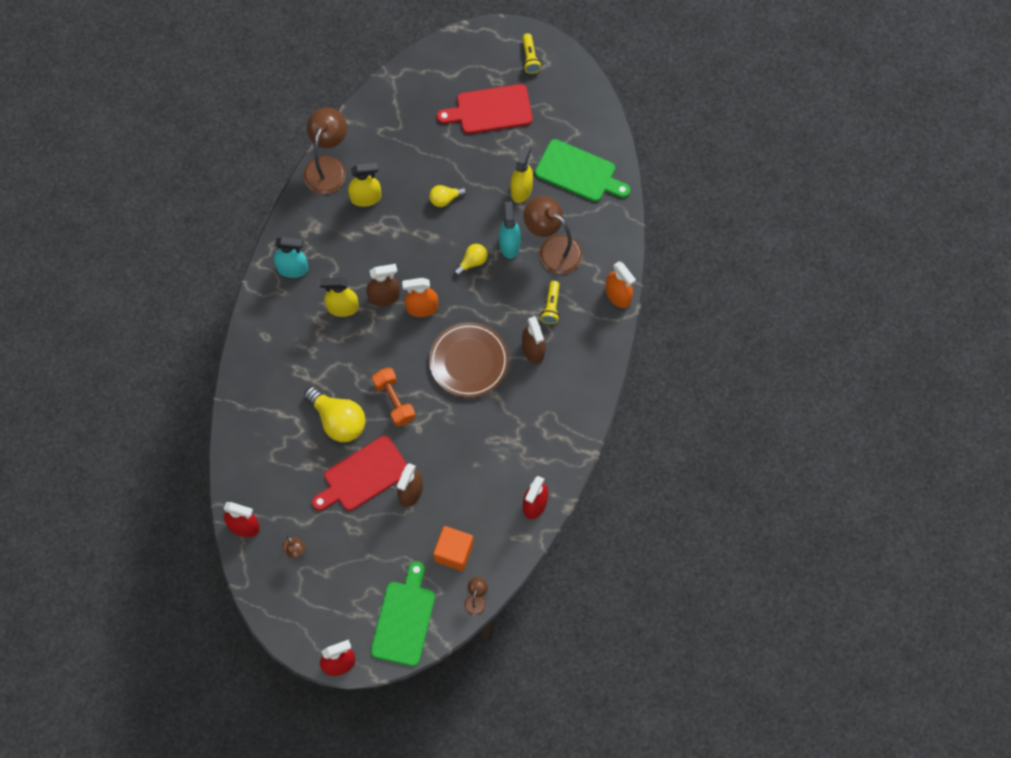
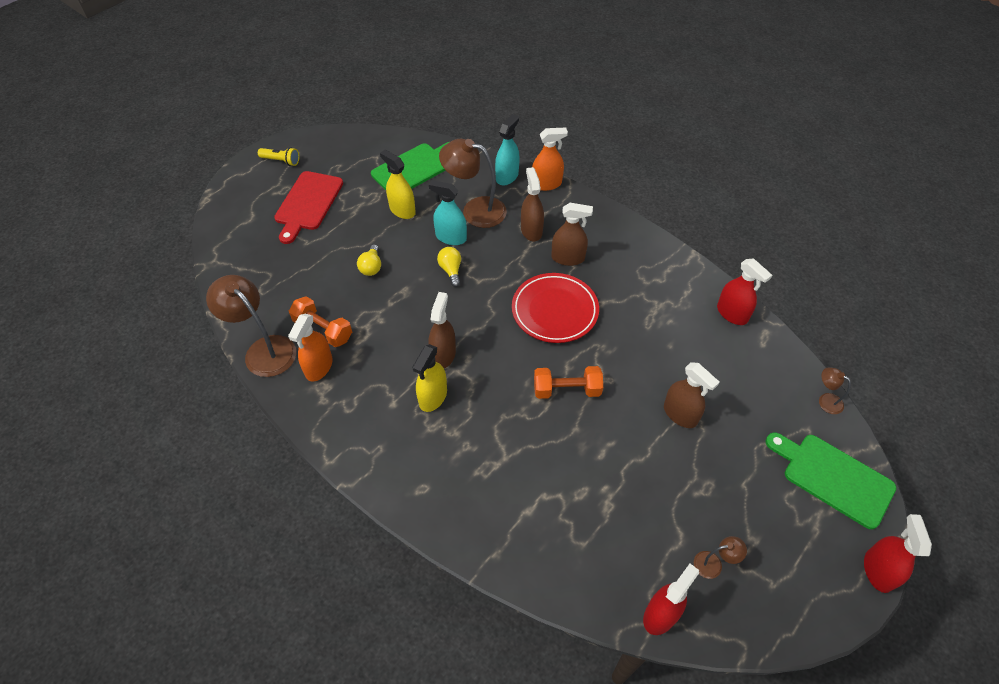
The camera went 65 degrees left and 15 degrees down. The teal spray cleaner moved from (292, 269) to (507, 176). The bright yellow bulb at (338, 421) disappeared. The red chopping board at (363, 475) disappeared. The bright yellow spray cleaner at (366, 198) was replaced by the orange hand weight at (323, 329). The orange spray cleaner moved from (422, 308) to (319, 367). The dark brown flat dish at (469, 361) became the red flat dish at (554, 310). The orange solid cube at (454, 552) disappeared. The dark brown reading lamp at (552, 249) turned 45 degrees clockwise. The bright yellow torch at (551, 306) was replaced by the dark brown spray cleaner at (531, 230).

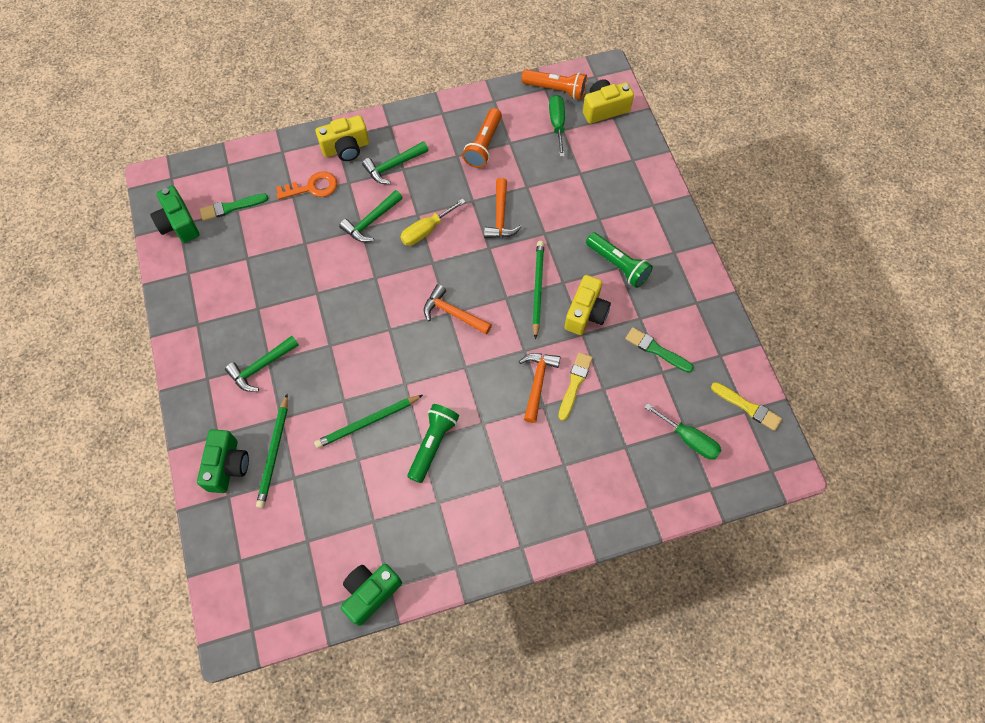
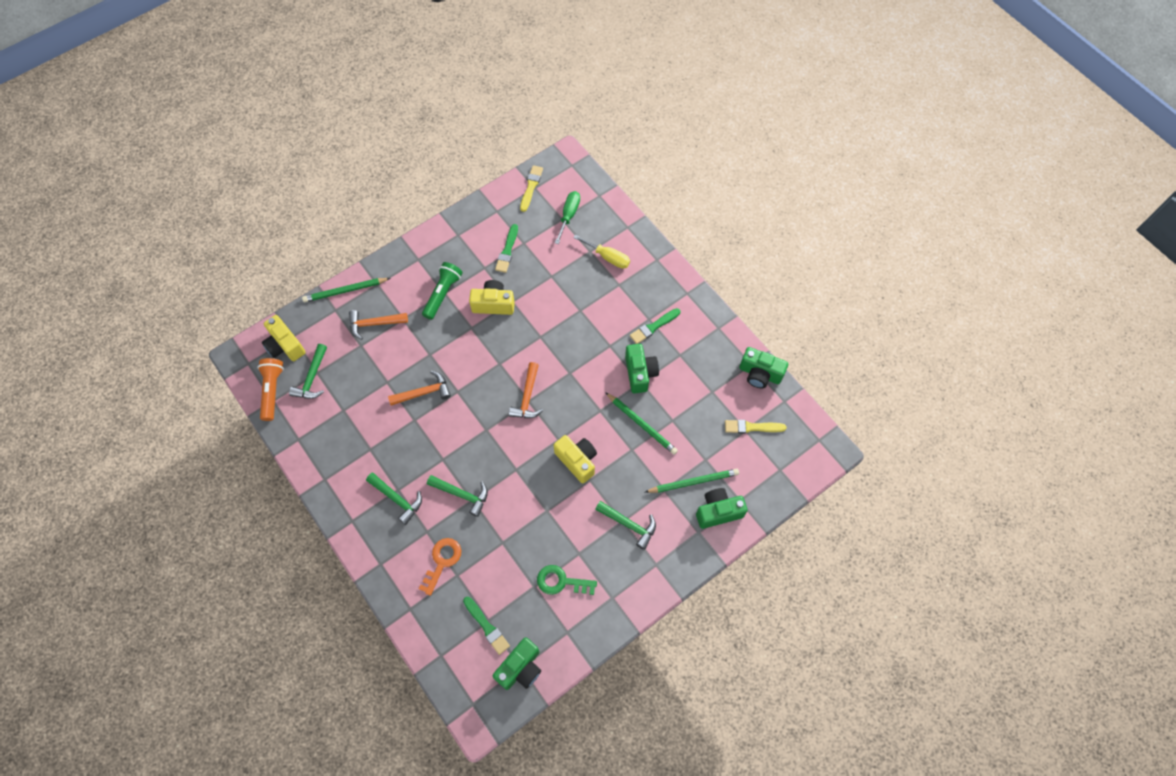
The camera went 110 degrees left and 0 degrees up. The orange latchkey at (312, 187) turned 60 degrees clockwise. The bright yellow compact camera moved from (346, 148) to (577, 461). The bright yellow screwdriver moved from (426, 230) to (608, 257). The emerald torch at (432, 444) was replaced by the emerald compact camera at (640, 373). The orange torch at (484, 145) disappeared. The orange carpenter's hammer moved from (537, 382) to (374, 324). The emerald lead pencil moved from (537, 289) to (345, 291). The emerald screwdriver at (557, 124) was replaced by the emerald carpenter's hammer at (312, 378). The bright yellow paintbrush moved from (574, 384) to (752, 427). The emerald latchkey at (561, 581) appeared. The emerald paintbrush at (654, 327) appeared.

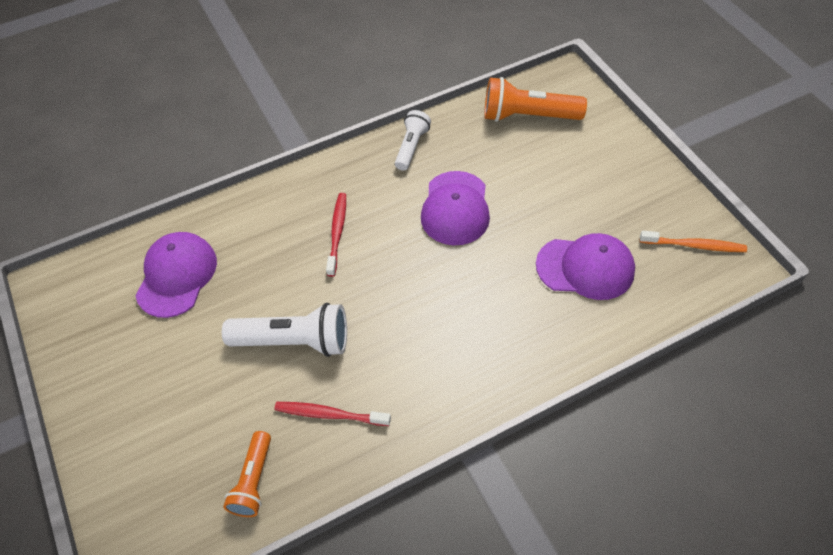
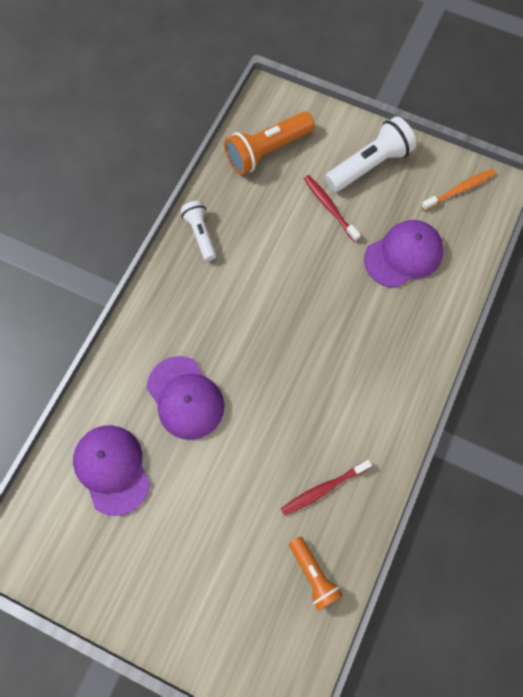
The camera went 40 degrees left and 15 degrees up. The white torch moved from (294, 341) to (369, 165). The red tooth brush moved from (337, 233) to (330, 208). The violet peaked cap moved from (455, 208) to (185, 398).

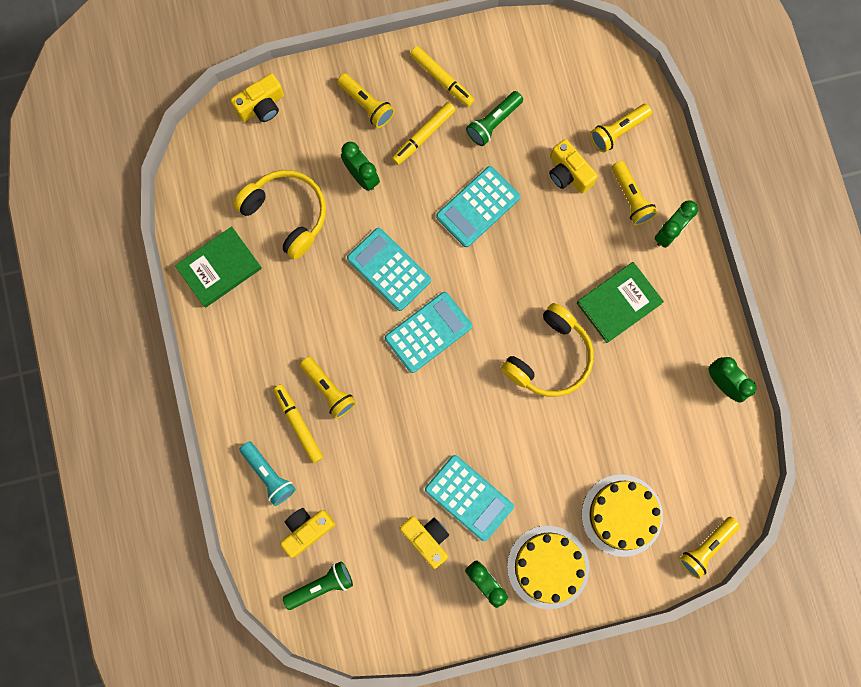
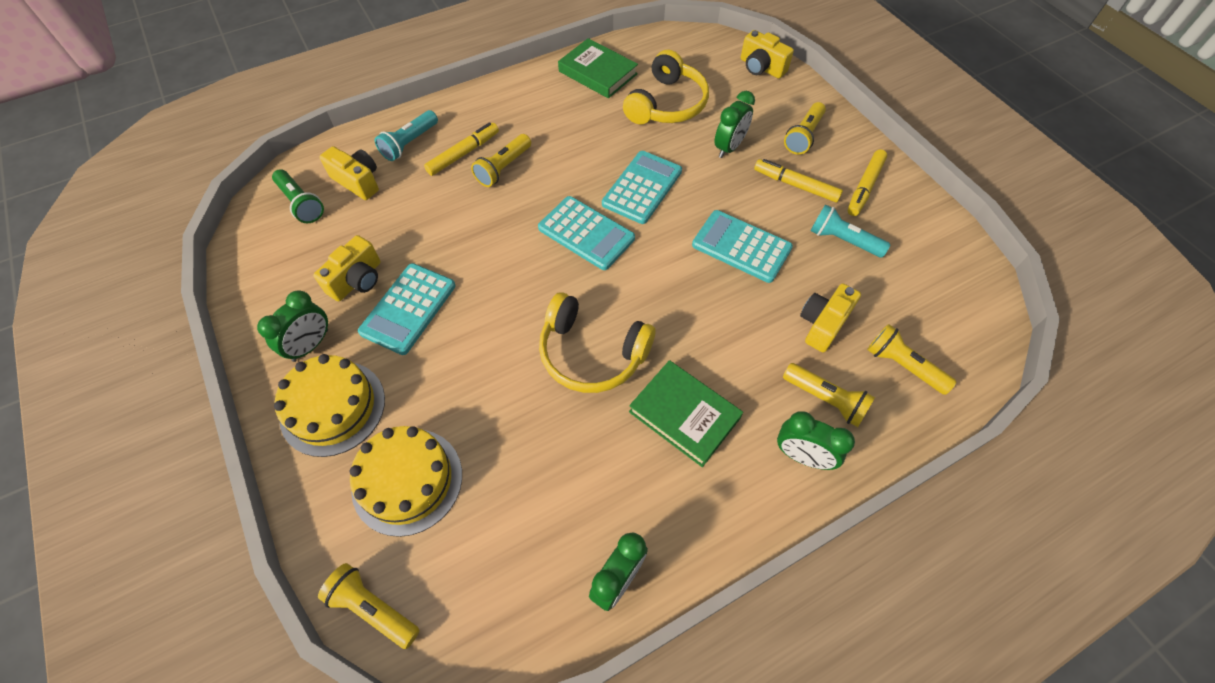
The camera went 75 degrees right and 20 degrees down. The emerald torch at (493, 123) became the teal torch at (842, 240). The bright yellow torch at (631, 198) turned 105 degrees counterclockwise.

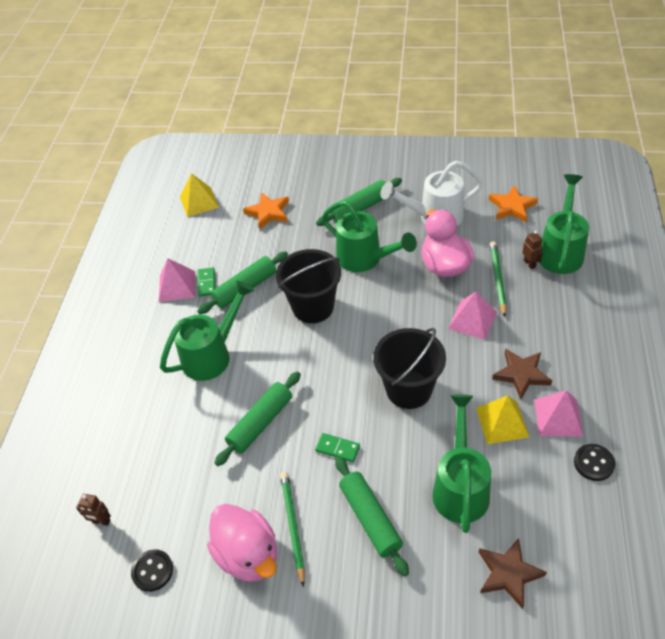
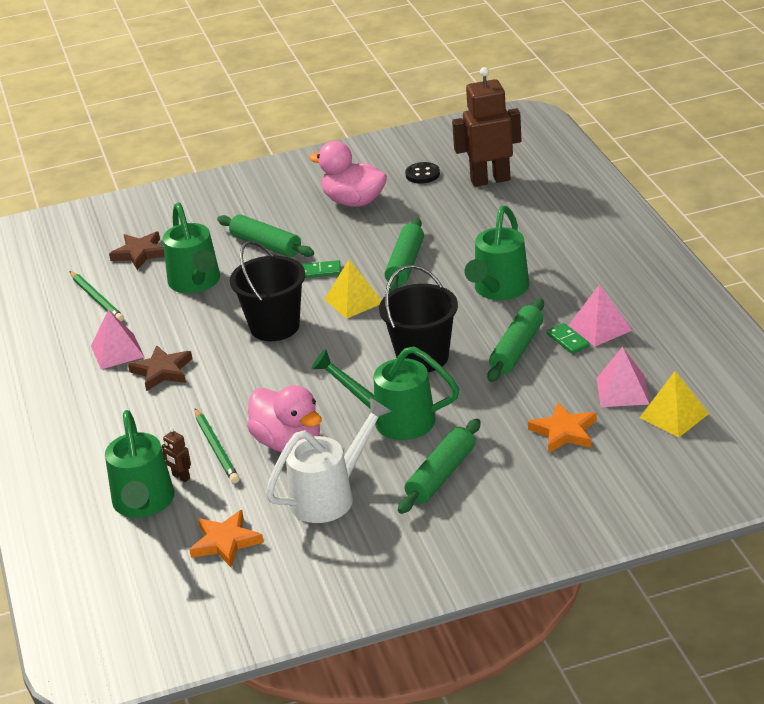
The camera went 155 degrees right and 15 degrees down. The dark brown robot figure at (101, 521) changed to 2.48 times the size. The emerald lead pencil moved from (293, 526) to (96, 299). The rosy solid pyramid moved from (472, 320) to (622, 391). The bright yellow solid pyramid moved from (502, 422) to (353, 301). The black sewing button at (593, 463) disappeared.

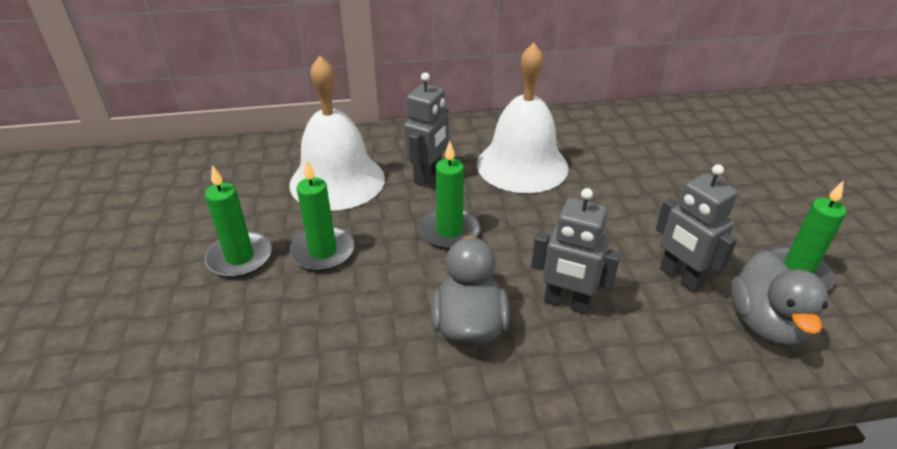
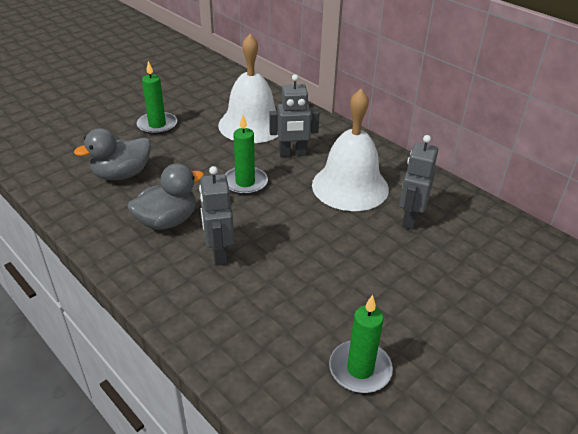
The camera went 55 degrees right and 0 degrees up. The emerald wax candle at (323, 252) disappeared. The grey robot figure moved from (680, 278) to (410, 219). The grey duck moved from (765, 324) to (122, 174).

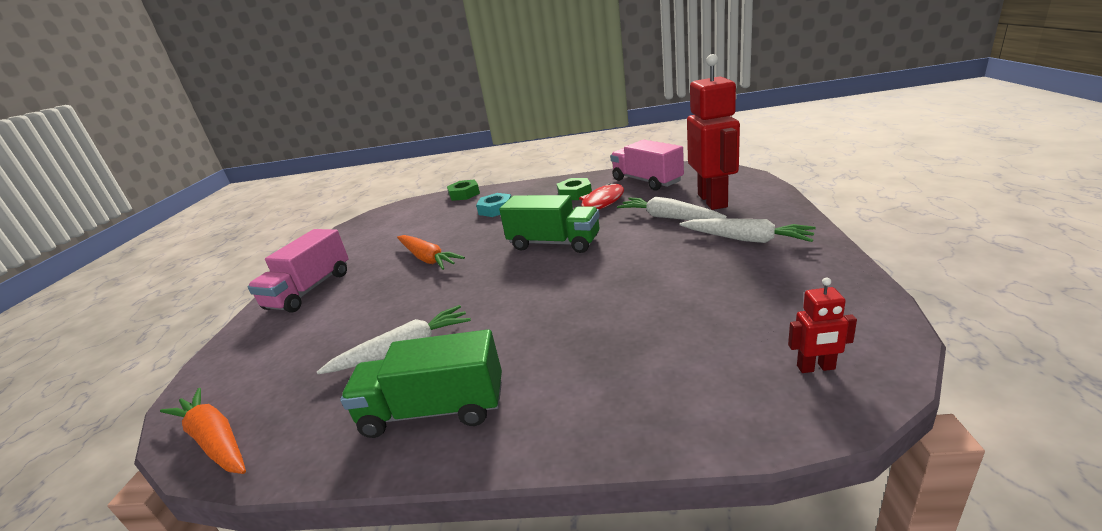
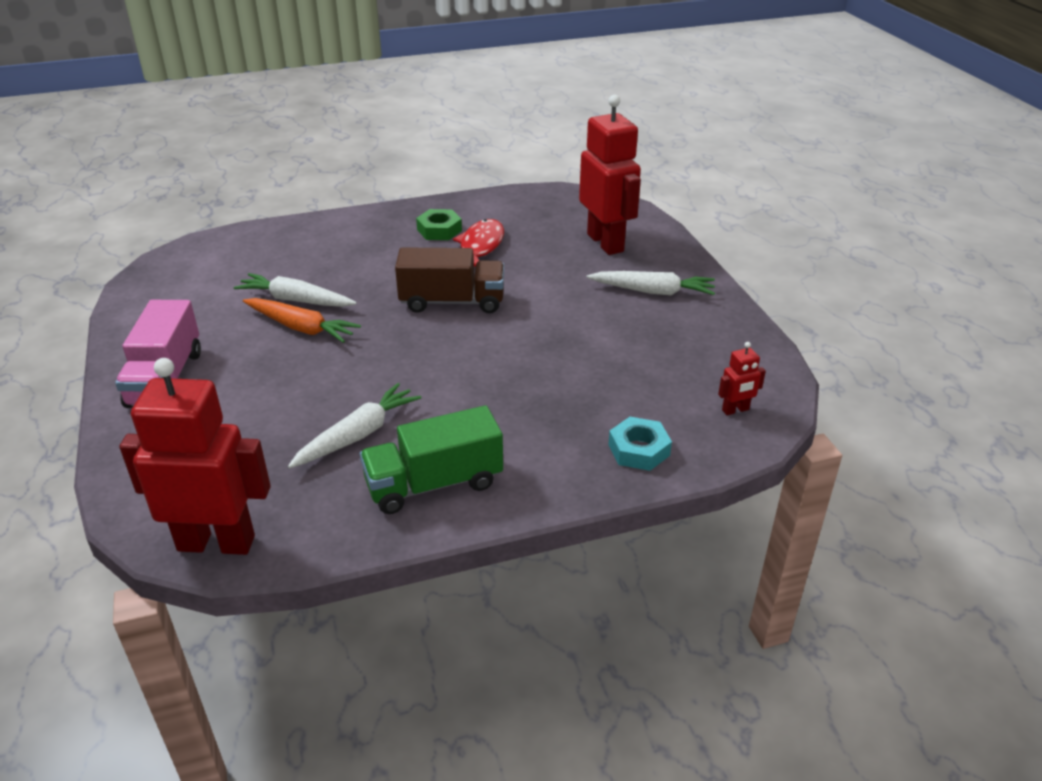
The camera went 25 degrees left and 10 degrees up. The orange root vegetable at (215, 440) was replaced by the red robot figure at (216, 542). The emerald hexagon nut at (464, 194) disappeared. The teal hexagon nut moved from (495, 209) to (638, 450). The emerald lorry at (554, 243) became the dark brown lorry at (452, 302). The rosy lorry at (646, 181) disappeared. The white root vegetable moved from (668, 217) to (296, 300).

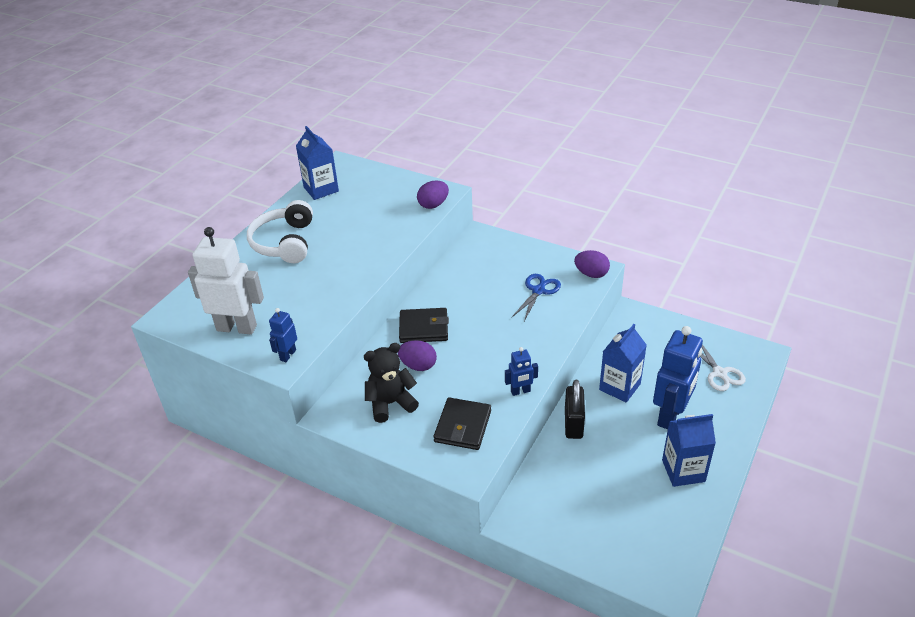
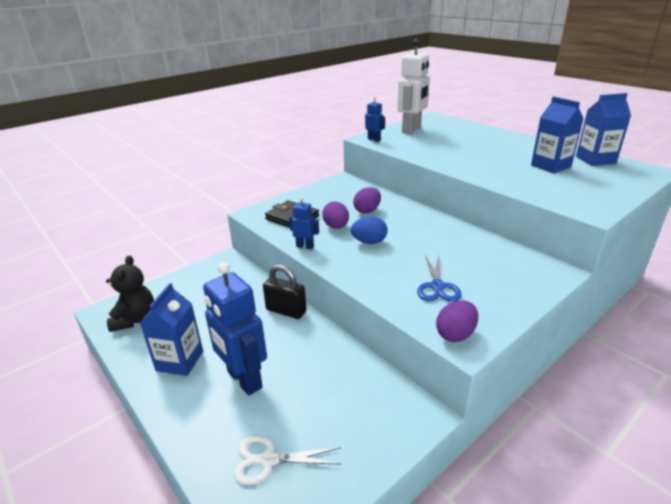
The camera went 110 degrees right and 10 degrees down. The white headphones at (285, 242) disappeared. The black teddy bear moved from (390, 403) to (135, 319). The black billfold at (424, 328) disappeared. The violet toy egg moved from (433, 205) to (336, 227). The royal blue robot figure at (520, 391) turned 105 degrees clockwise. The royal blue pair of scissors at (538, 291) turned 45 degrees clockwise. The royal blue milk carton moved from (619, 387) to (550, 166). The royal blue toy egg at (369, 242) appeared.

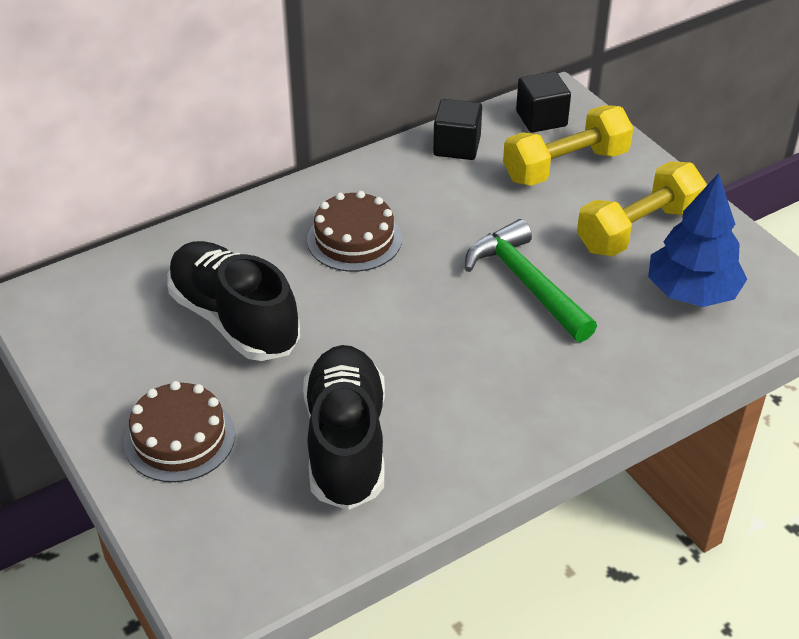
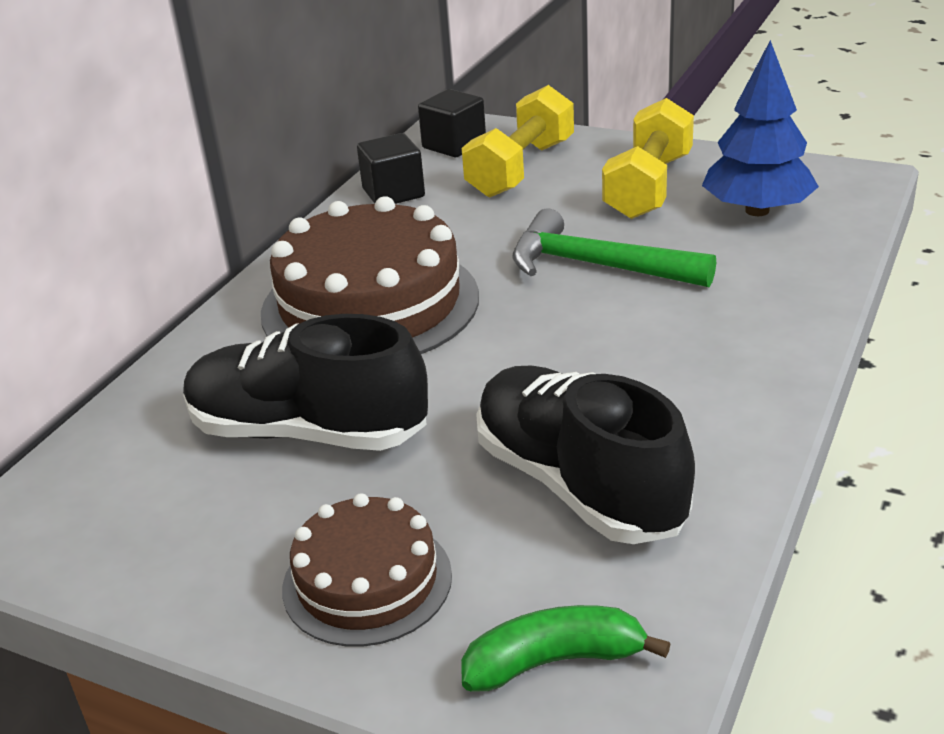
The camera went 30 degrees left and 10 degrees down. The dark brown layer cake at (354, 239) changed to 1.76 times the size. The emerald banana fruit at (554, 661) appeared.

